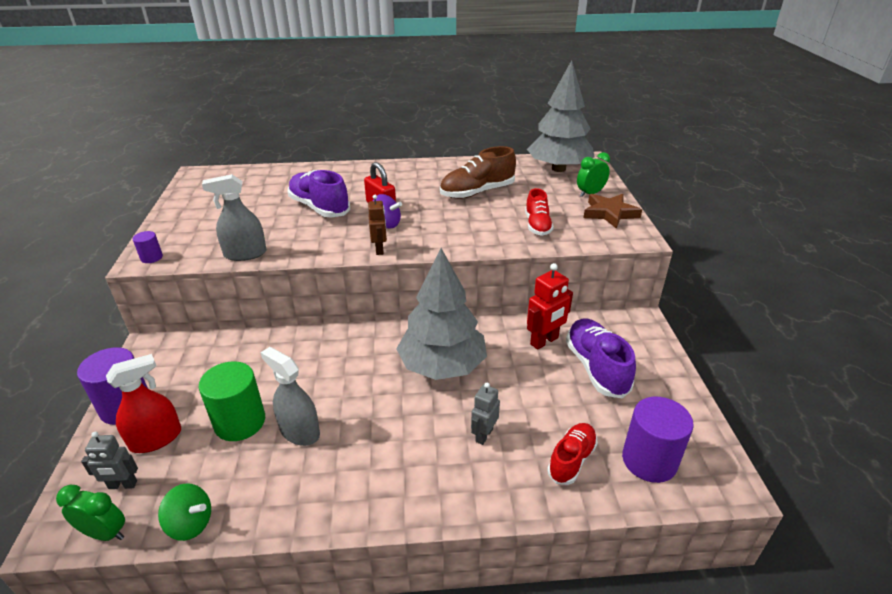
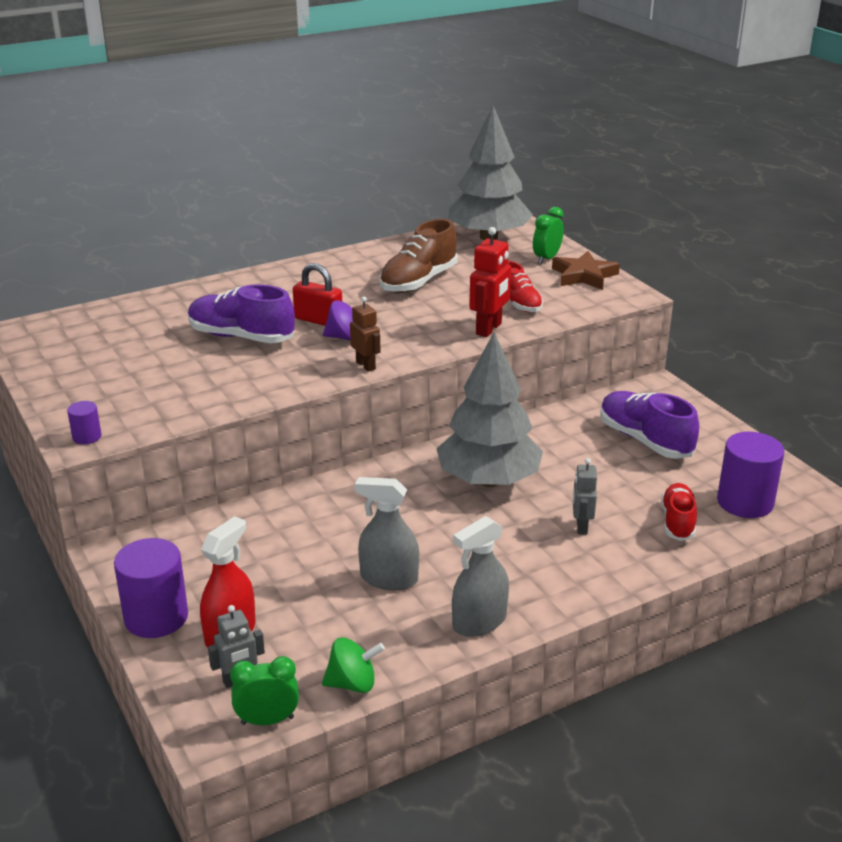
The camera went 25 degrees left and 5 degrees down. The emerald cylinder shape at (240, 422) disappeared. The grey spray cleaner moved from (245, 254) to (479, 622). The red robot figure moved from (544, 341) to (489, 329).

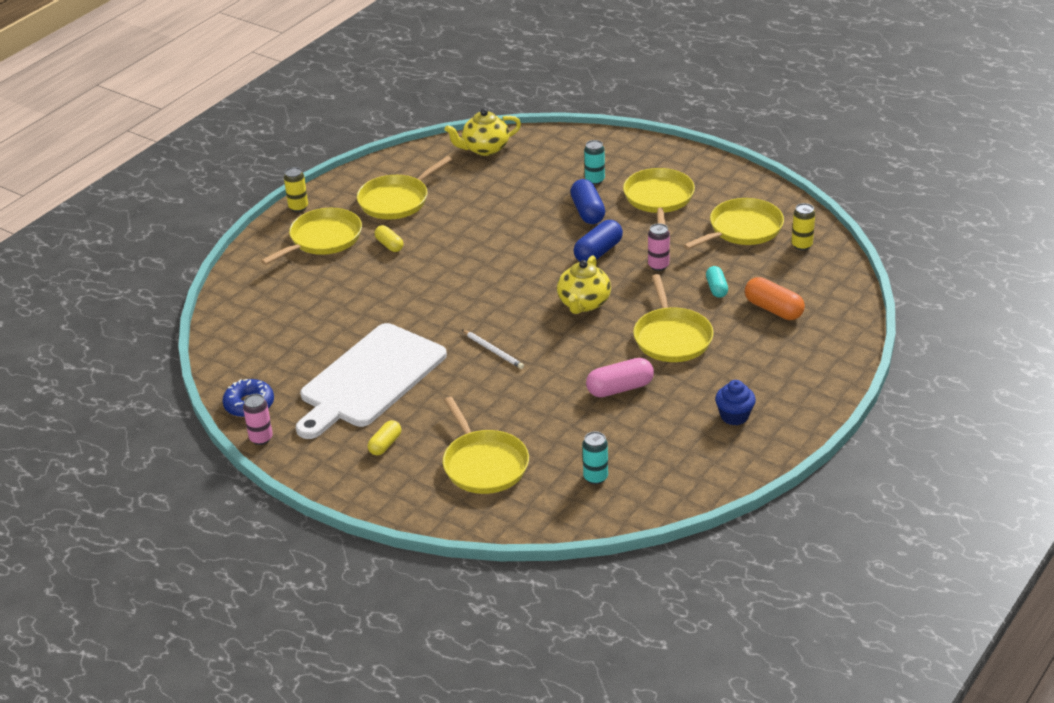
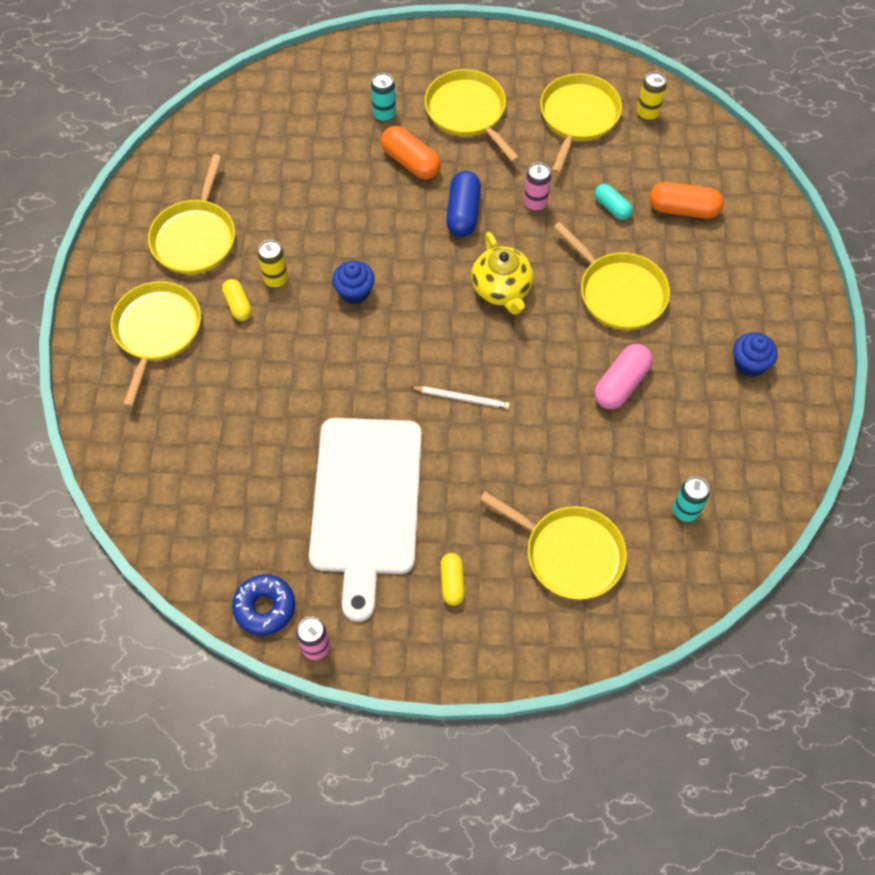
The camera went 35 degrees left and 25 degrees up. The bright yellow can moved from (298, 207) to (276, 279). The bright yellow capsule at (389, 245) turned 45 degrees clockwise. The bright yellow teapot at (484, 149) disappeared. The royal blue capsule at (587, 212) became the orange capsule at (410, 162). The royal blue cupcake at (354, 292) appeared.

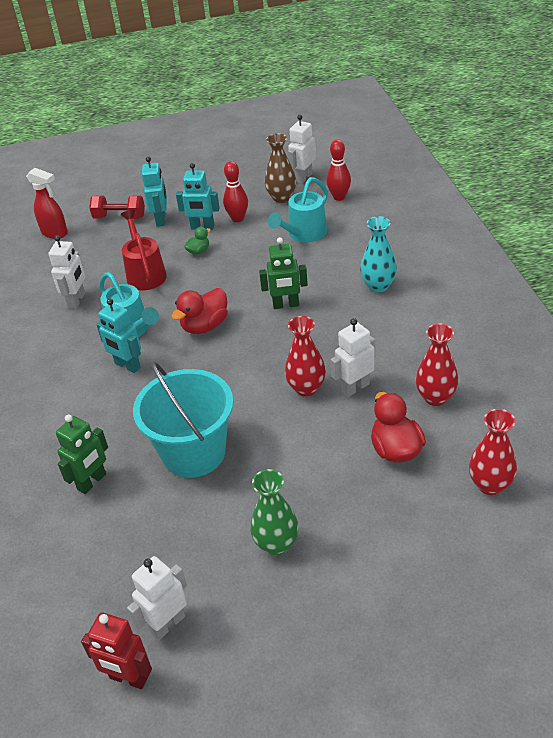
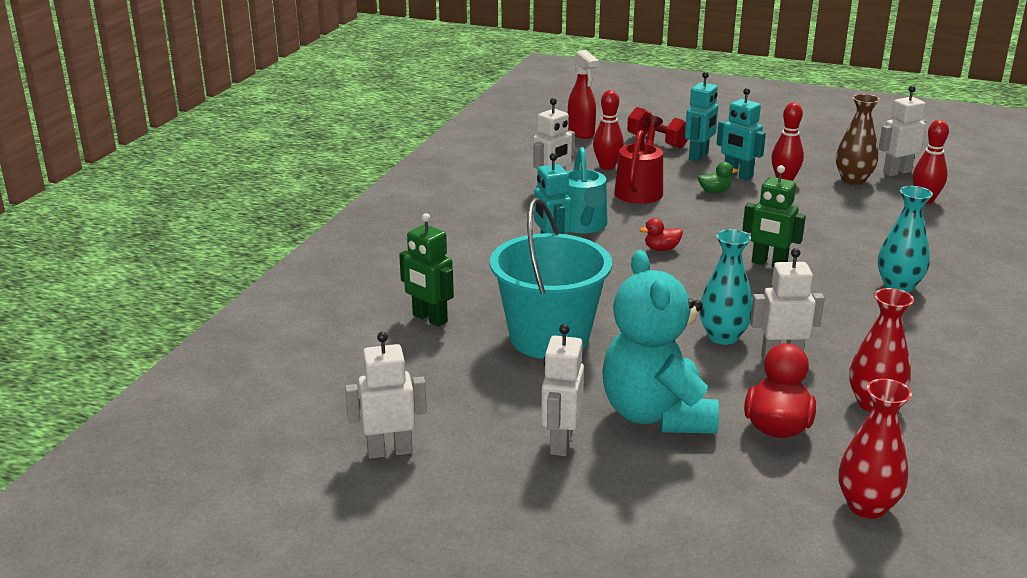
The camera went 30 degrees right and 15 degrees down. The emerald robot figure at (92, 482) turned 60 degrees clockwise. The red robot figure at (128, 678) disappeared. The red duck at (205, 326) changed to 0.55 times the size. The emerald tall vase at (276, 544) was replaced by the white robot figure at (560, 442). The teal sprinkling can at (303, 234) disappeared. The red tall vase at (306, 388) became the teal tall vase at (723, 337). The red bowling pin at (607, 166) appeared. The teal teddy bear at (656, 415) appeared.

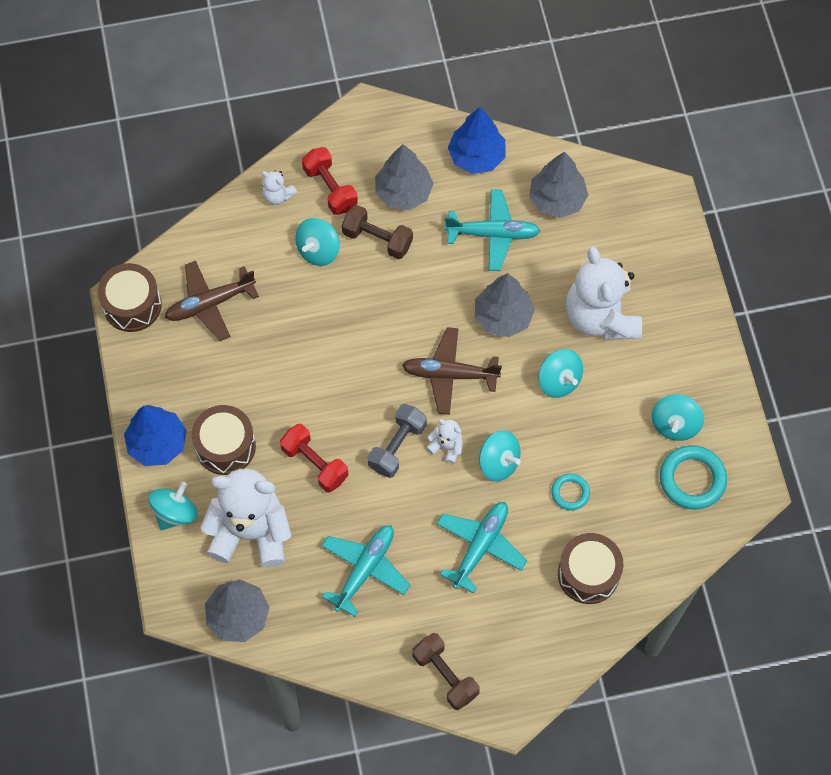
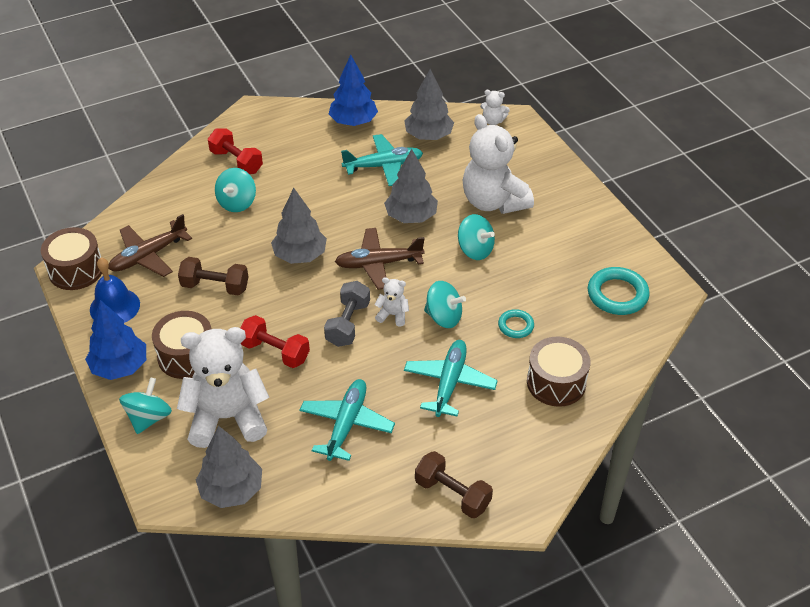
The camera went 15 degrees left and 20 degrees down. The white teddy bear moved from (277, 196) to (493, 121). The dark brown hand weight moved from (377, 239) to (215, 286). The grey fir tree moved from (403, 192) to (300, 255). The teal spinning top at (675, 424) disappeared. The royal blue hand bell at (115, 307) appeared.

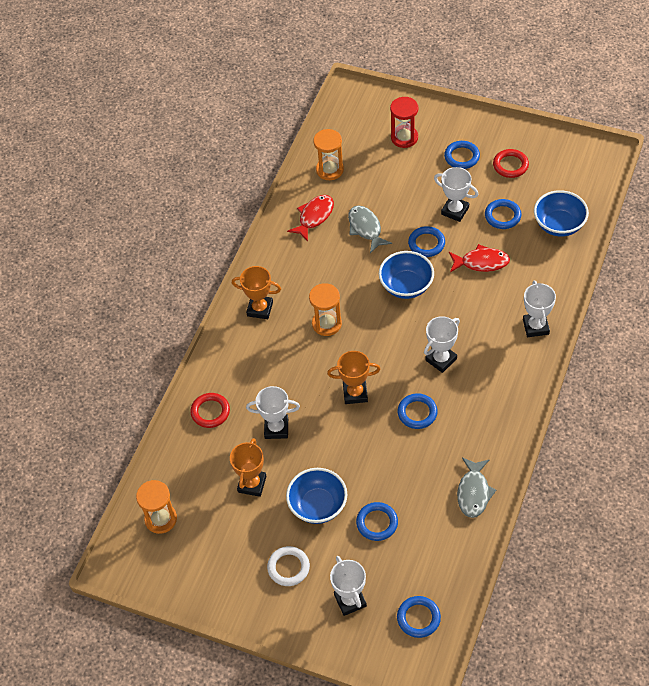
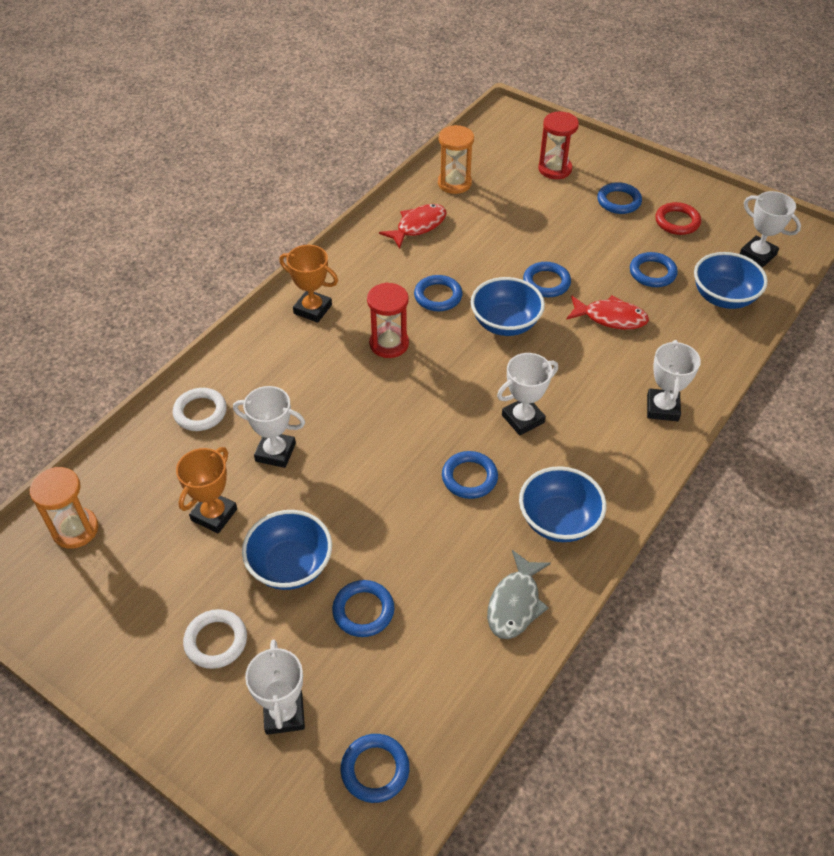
The camera went 10 degrees right and 5 degrees down. The red hoop at (210, 412) became the white hoop at (200, 412). The orange sandglass at (326, 324) became the red sandglass at (389, 344). The orange prize cup at (355, 393) disappeared. The grey toy fish at (365, 228) disappeared. The white prize cup moved from (455, 211) to (758, 255). The royal blue hoop at (438, 296) appeared. The royal blue bowl at (558, 521) appeared.

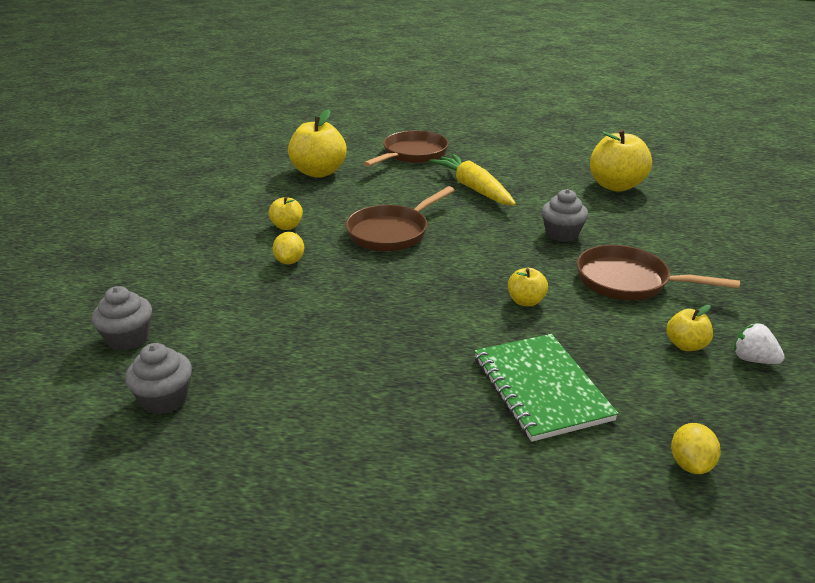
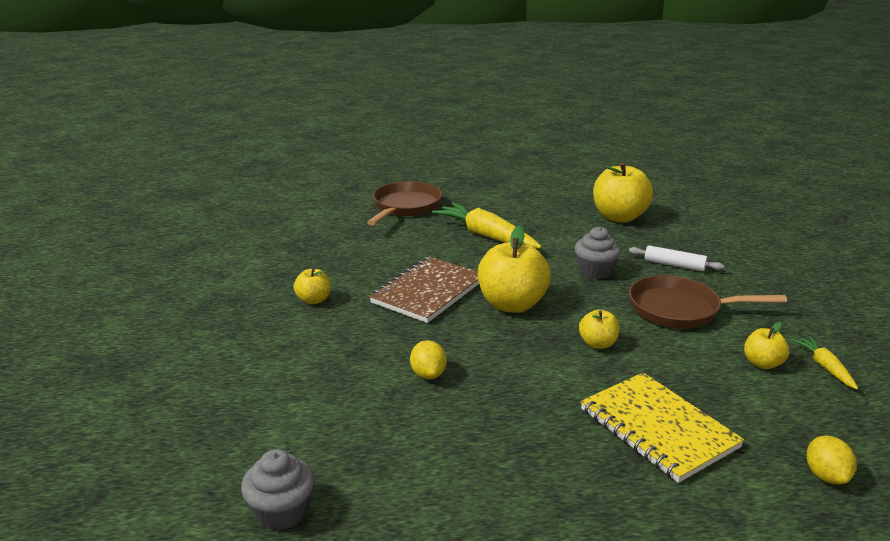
The camera went 15 degrees left and 5 degrees down. The grey cupcake at (128, 338) disappeared. The bright yellow toy lemon moved from (290, 261) to (428, 374). The bright yellow apple moved from (319, 172) to (512, 304). The dark brown frying pan at (391, 232) was replaced by the dark brown notepad at (428, 292). The emerald notepad at (541, 388) became the bright yellow notepad at (658, 428). The white berry at (753, 359) was replaced by the bright yellow root vegetable at (825, 367). The white rolling pin at (674, 265) appeared.

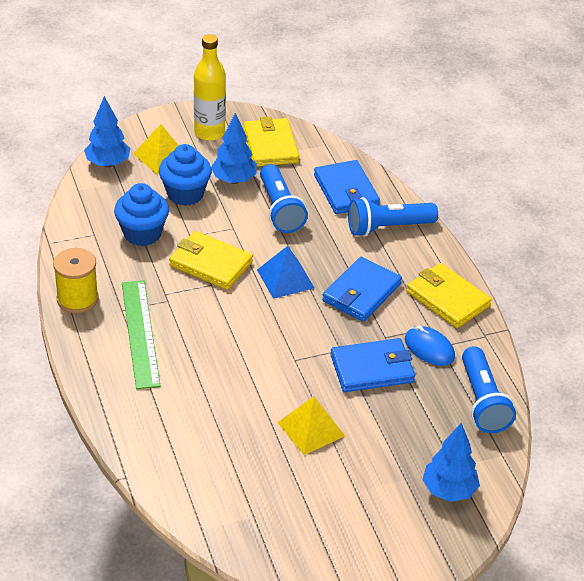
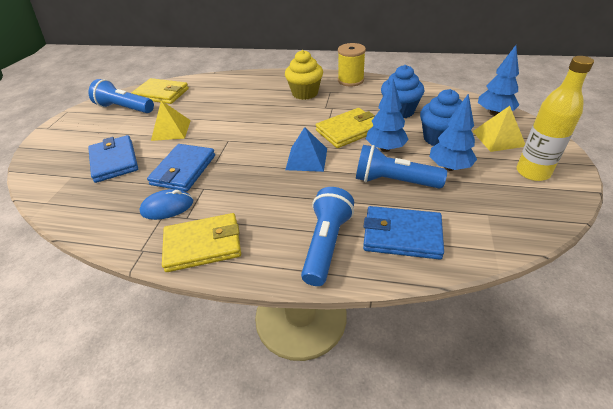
The camera went 125 degrees right and 0 degrees up. The emerald ruler at (140, 333) was replaced by the bright yellow cupcake at (305, 93). The bright yellow billfold moved from (270, 146) to (161, 94). The royal blue billfold moved from (361, 293) to (114, 161). The royal blue fir tree moved from (449, 490) to (385, 148). The royal blue torch moved from (482, 401) to (124, 108).

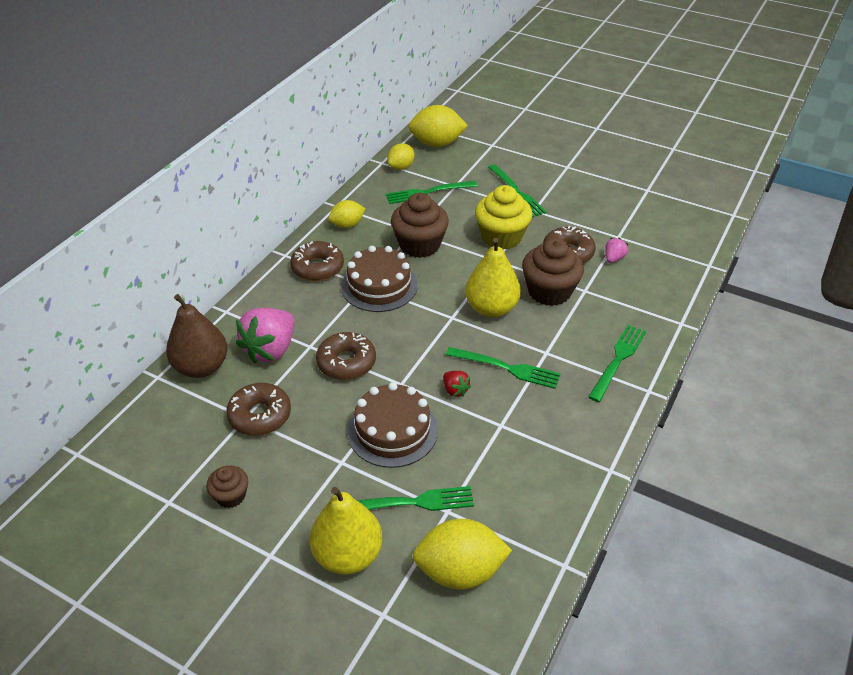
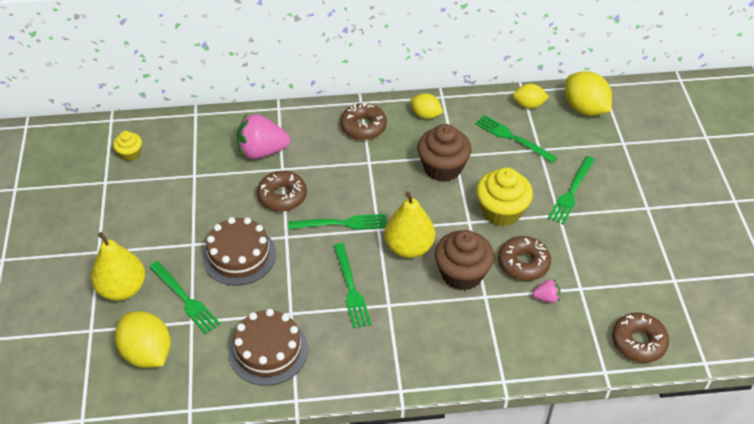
The camera went 55 degrees right and 5 degrees up. The dark brown toy pear at (201, 367) disappeared. The dark brown cupcake at (231, 496) disappeared. The dark brown glazed donut moved from (260, 415) to (638, 342). The dark brown layer cake moved from (379, 285) to (268, 350). The red berry at (455, 390) disappeared. The emerald fork moved from (618, 359) to (342, 223). The bright yellow cupcake at (130, 154) appeared.

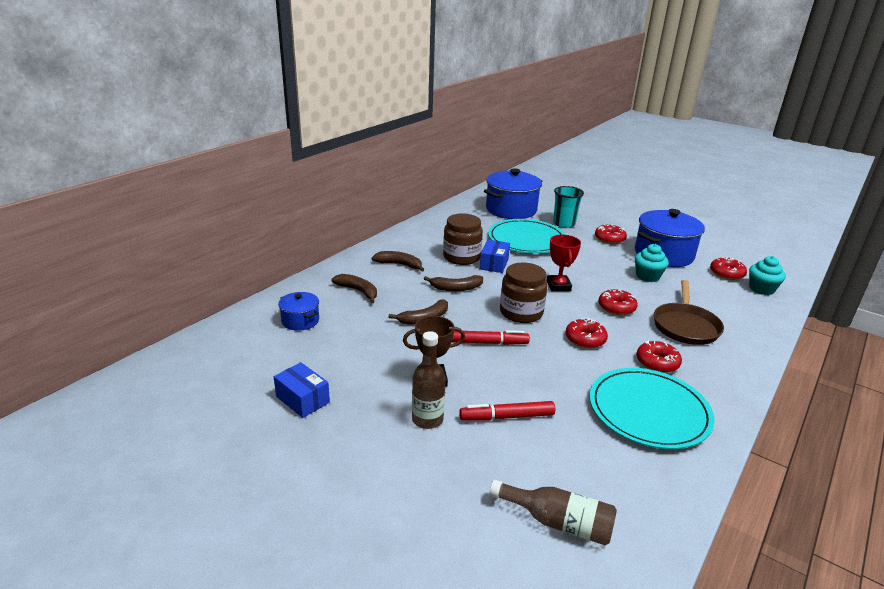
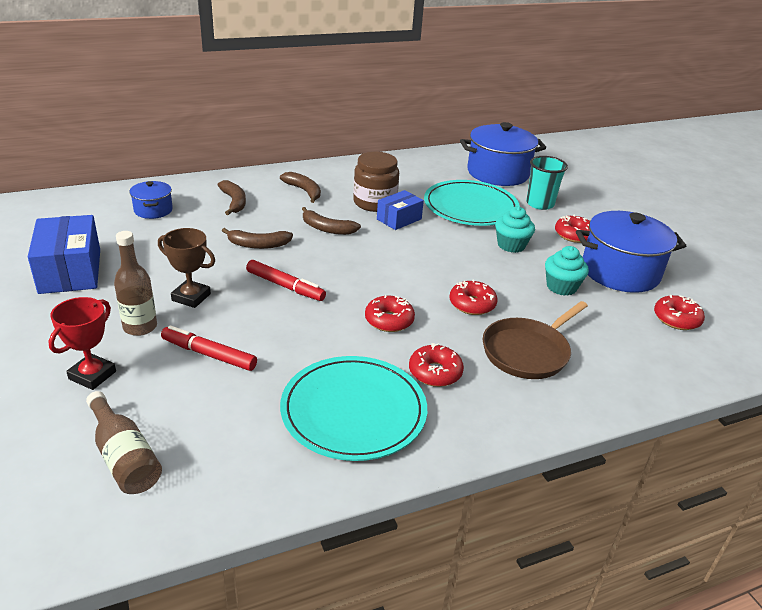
The camera went 30 degrees right and 5 degrees up. The royal blue package at (302, 399) changed to 1.65 times the size. The dark brown jam jar at (521, 312) disappeared. The red prize cup moved from (558, 286) to (92, 375). The teal cupcake moved from (761, 289) to (511, 245).

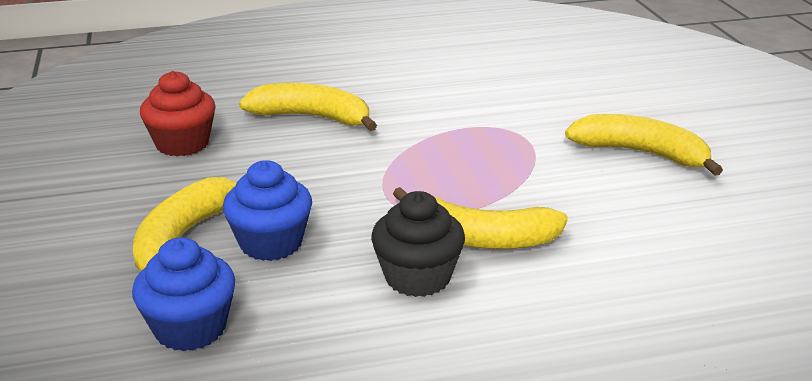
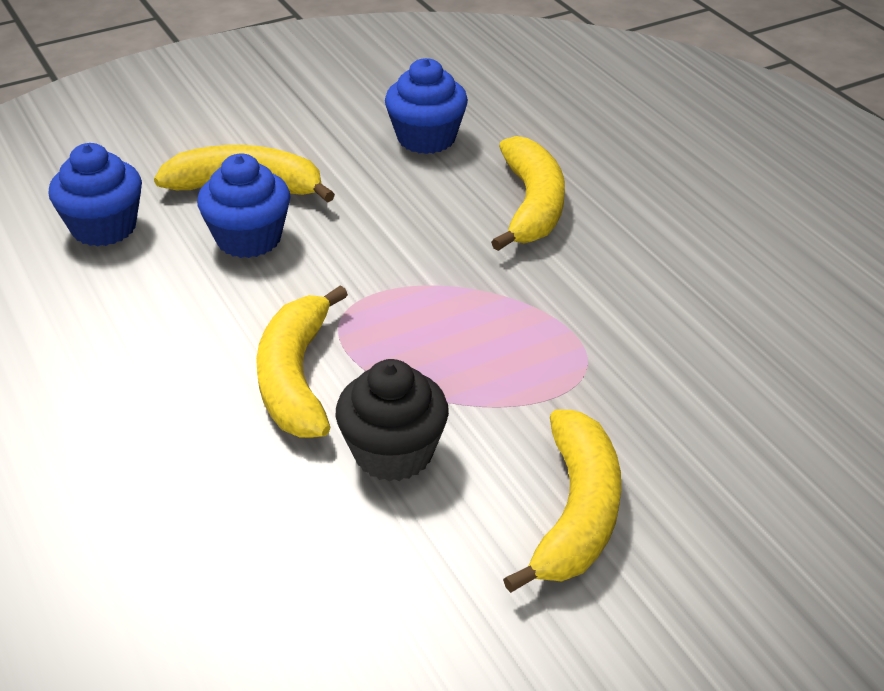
The camera went 75 degrees right and 10 degrees up. The red cupcake at (182, 144) became the royal blue cupcake at (426, 138). The black cupcake moved from (417, 277) to (393, 453).

